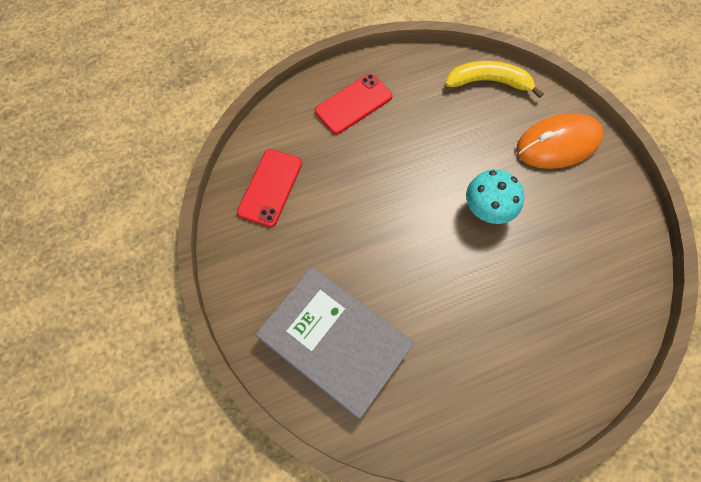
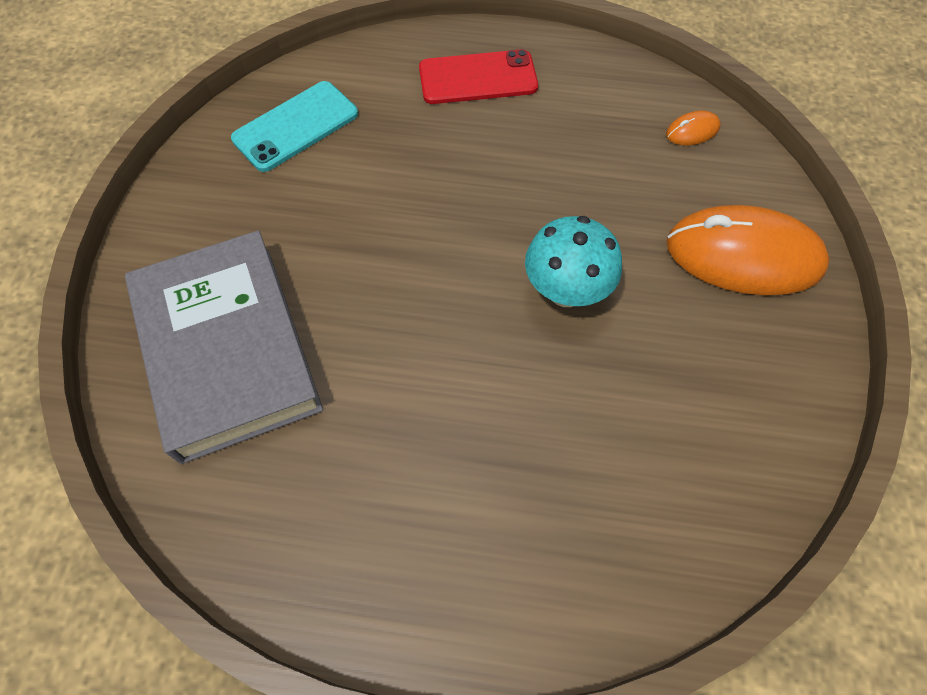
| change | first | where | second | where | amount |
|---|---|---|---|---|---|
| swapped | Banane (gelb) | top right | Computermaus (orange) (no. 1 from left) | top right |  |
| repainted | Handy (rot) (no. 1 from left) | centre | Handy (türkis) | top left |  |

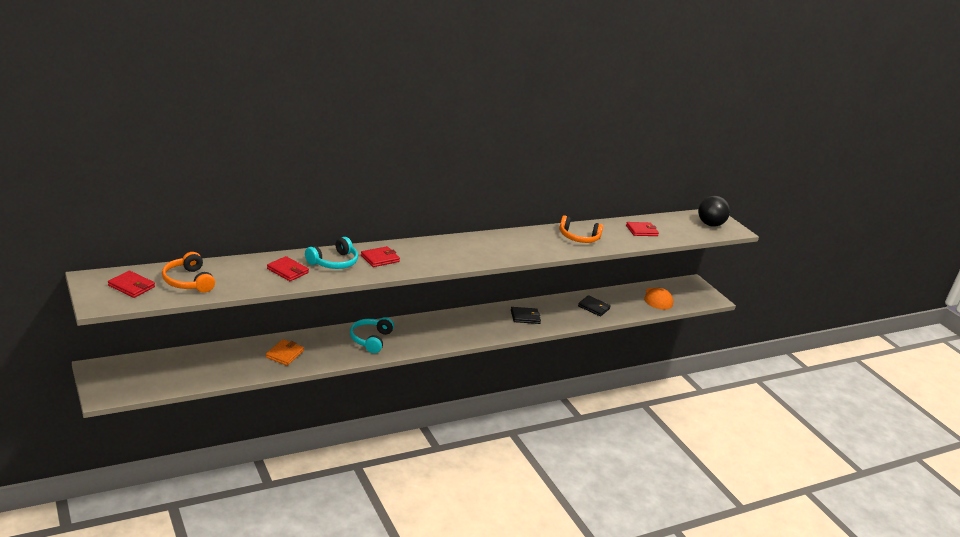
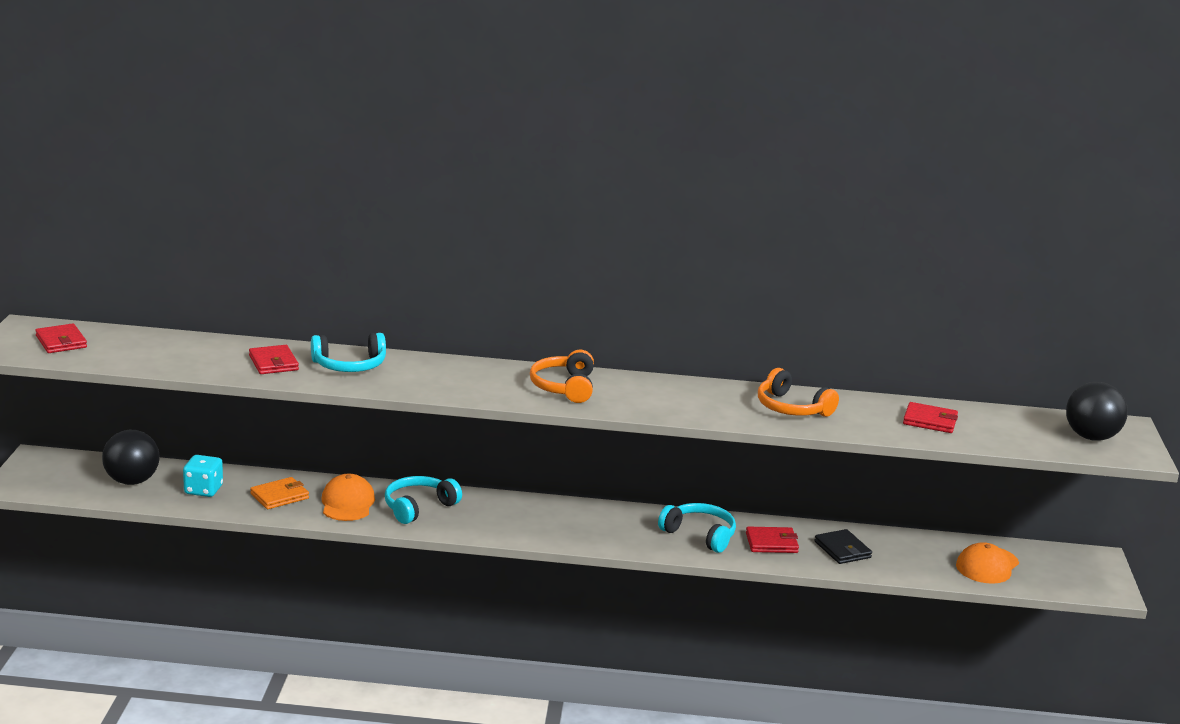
| change | first | where | second | where | amount |
|---|---|---|---|---|---|
| shifted | Geldbörse (rot) (no. 3 from left) | centre |  | bottom centre |  |
| shifted | Kopfhörer (orange) (no. 1 from left) | middle left |  | centre |  |
| swapped | Geldbörse (schwarz) (no. 1 from left) | centre | Kopfhörer (türkis) (no. 3 from left) | bottom centre |  |
| new |  |  | Ball (schwarz) (no. 1 from left) | middle left |  |
| new |  |  | Spielwürfel (türkis) | middle left |  |
| new |  |  | Kappe (orange) (no. 1 from left) | bottom left |  |

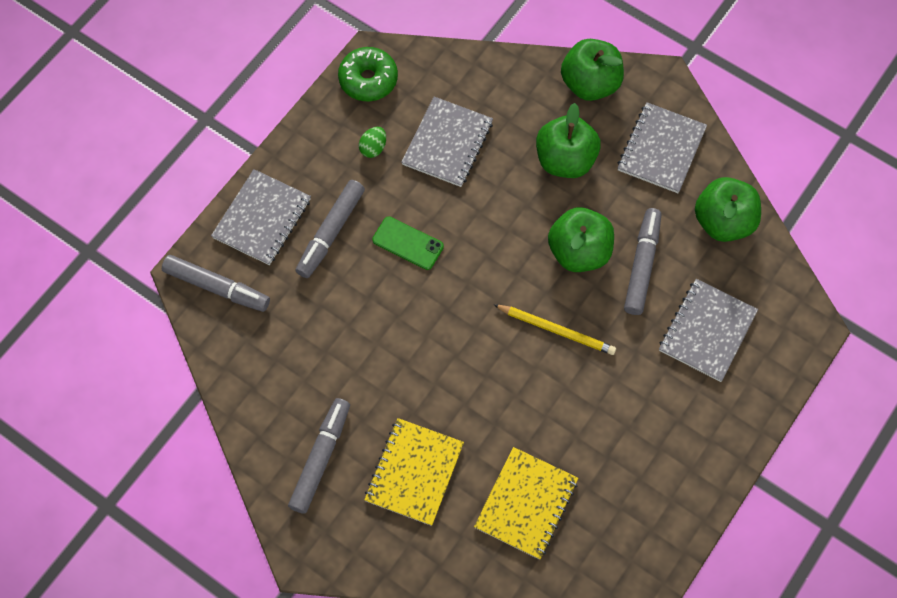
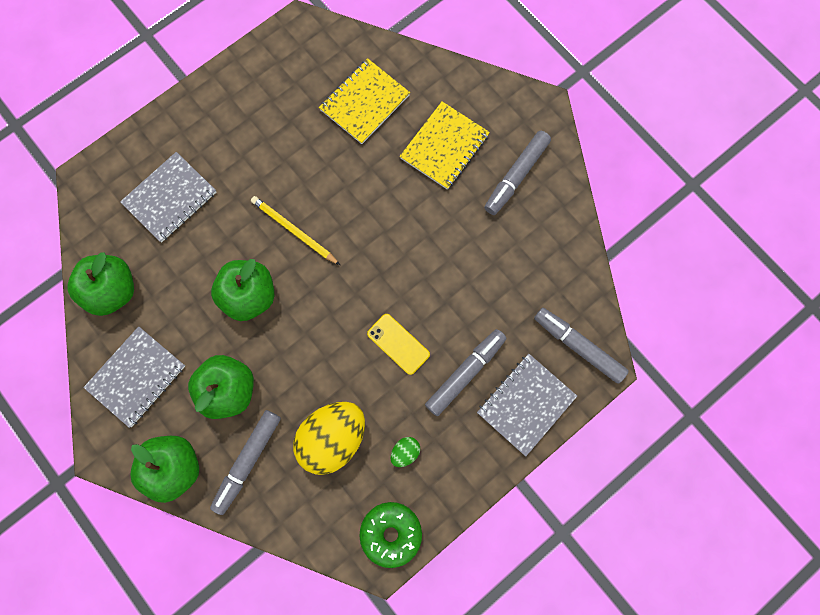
| change | first | where | second | where | amount |
|---|---|---|---|---|---|
| swapped | Notizbuch (grau) (no. 2 from left) | top centre | Ei (gelb) | bottom centre |  |
| shifted | Filzstift (grau) (no. 4 from left in the first image) | middle right | Filzstift (grau) (no. 1 from left) | bottom left |  |
| repainted | Handy (grün) | centre | Handy (gelb) | centre |  |

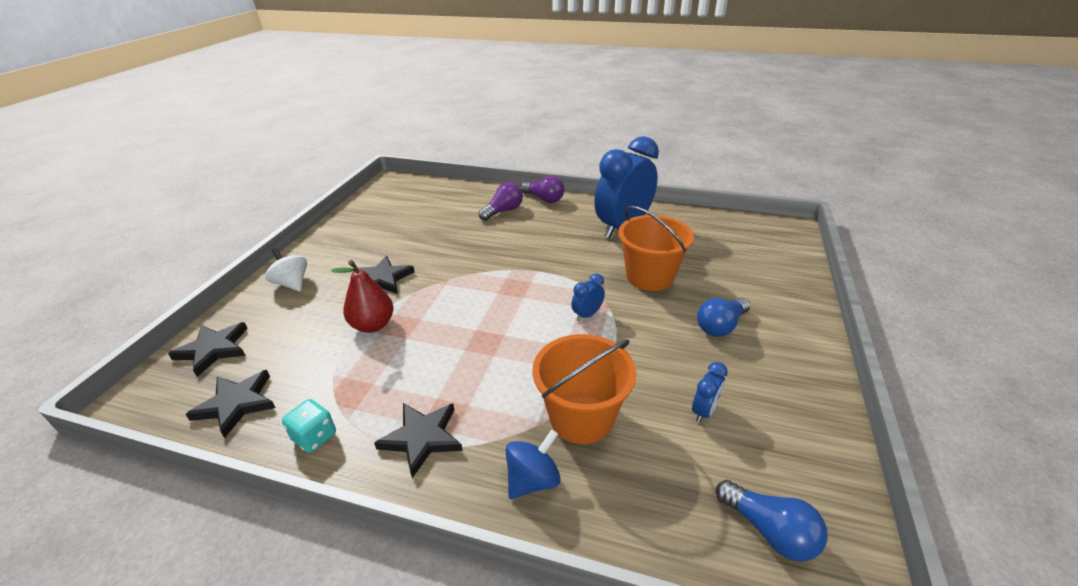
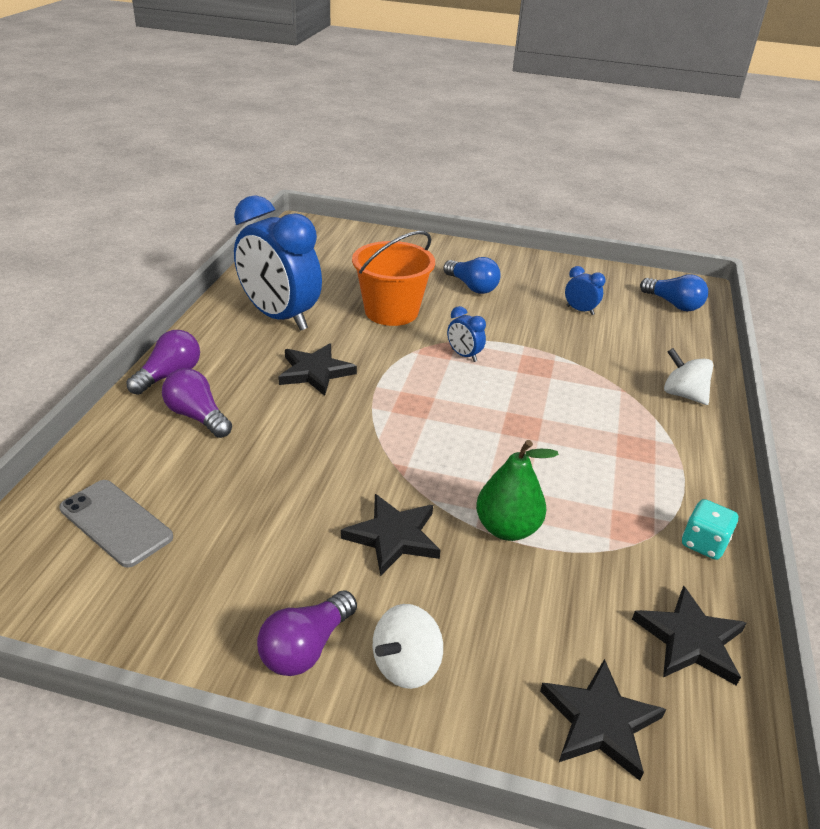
| change | first | where | second | where | amount |
|---|---|---|---|---|---|
| repainted | Birne (rot) | centre | Birne (grün) | centre |  |
| gone | Eimer (orange) (no. 1 from left) | centre |  |  |  |
| shifted | Stern (schwarz) (no. 4 from left in the first image) | bottom centre | Stern (schwarz) (no. 1 from left) | centre |  |
| repainted | Kreisel (blau) | bottom centre | Kreisel (weiß) (no. 2 from left) | middle right |  |
| rotated | Glühbirne (blau) (no. 2 from left) | bottom right |  | middle right | 90 degrees clockwise |
| new |  |  | Handy (grau) | middle left |  |
| new |  |  | Glühbirne (lila) (no. 3 from left) | bottom centre |  |

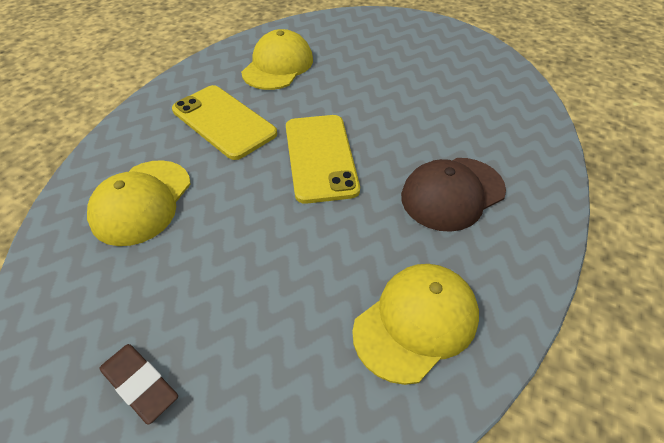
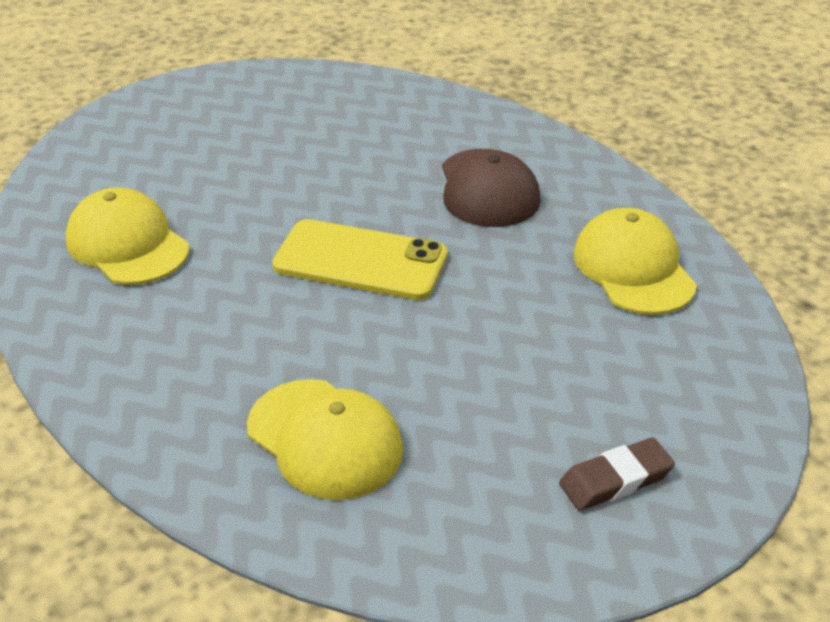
| change | first | where | second | where | amount |
|---|---|---|---|---|---|
| gone | Handy (gelb) (no. 1 from left) | top centre |  |  |  |

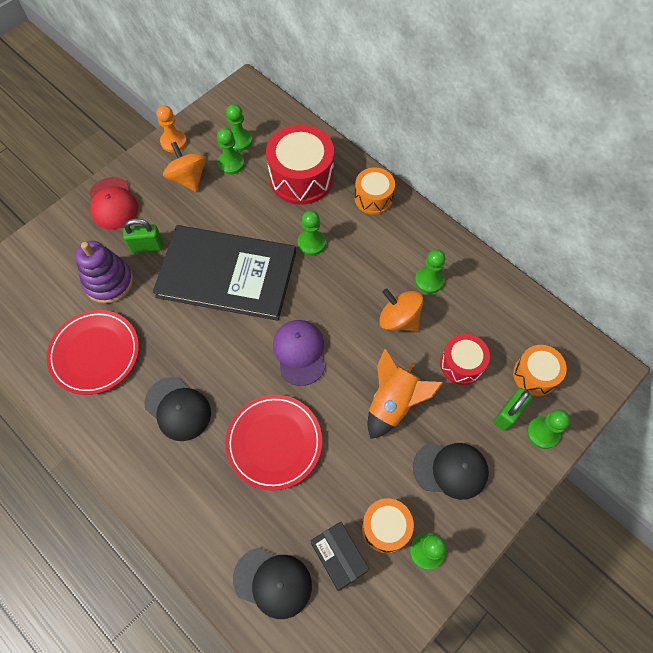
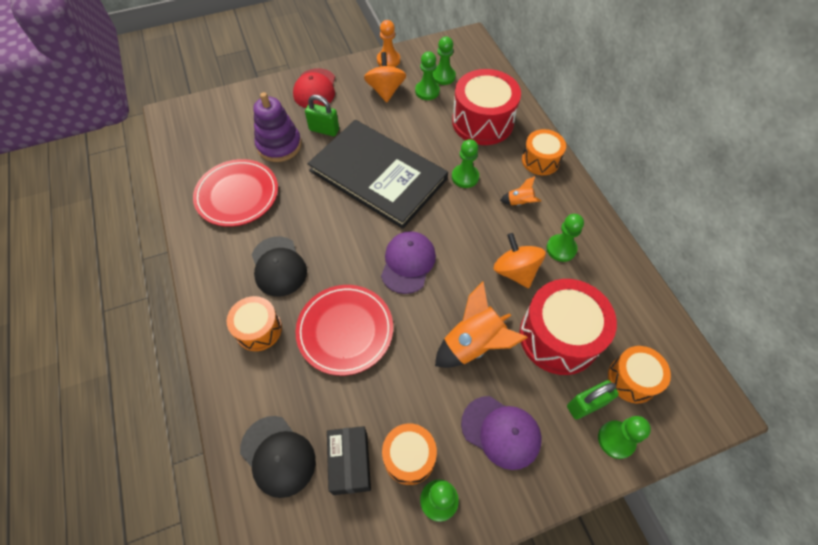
| change | first | where | second | where | amount |
|---|---|---|---|---|---|
| scaled | Trommel (rot) (no. 2 from left) | middle right |  | middle right | x1.71 |
| repainted | Kappe (schwarz) (no. 3 from left) | bottom right | Kappe (lila) (no. 2 from left) | bottom centre |  |
| new |  |  | Rakete (orange) (no. 2 from left) | centre |  |
| new |  |  | Trommel (orange) (no. 1 from left) | middle left |  |

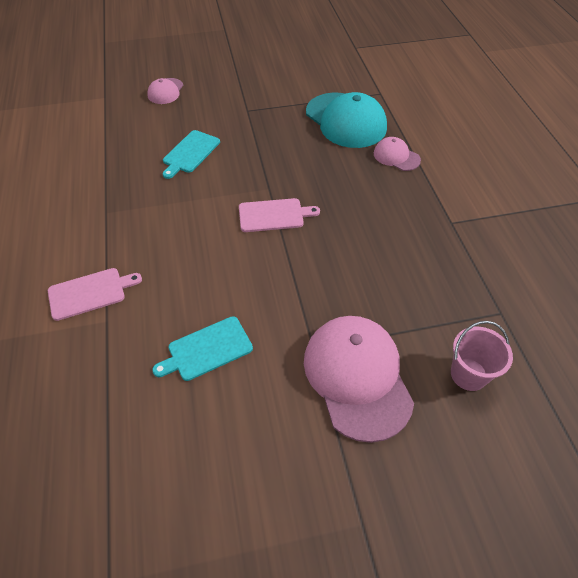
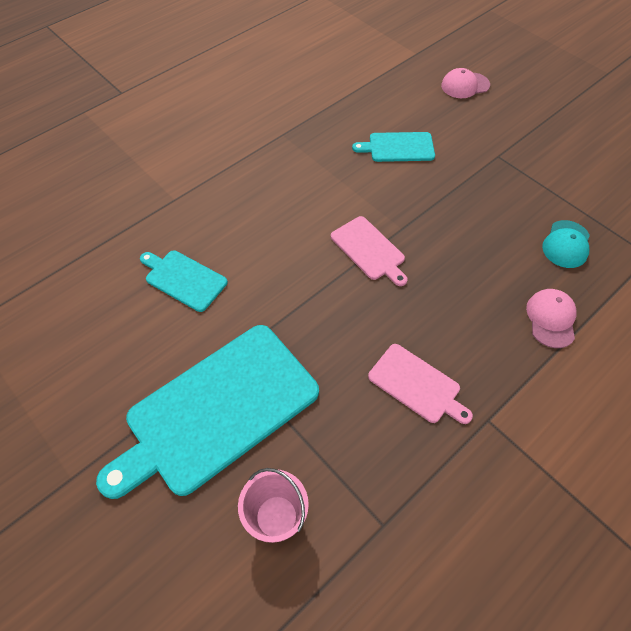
| change | first | where | second | where | amount |
|---|---|---|---|---|---|
| scaled | Kappe (türkis) | top centre |  | middle right | x0.50 |
| shifted | Schneidebrett (rosa) (no. 1 from left in the first image) | middle left | Schneidebrett (rosa) (no. 2 from left) | centre |  |
| swapped | Kappe (rosa) (no. 2 from left) | centre | Schneidebrett (türkis) (no. 2 from left) | middle left |  |

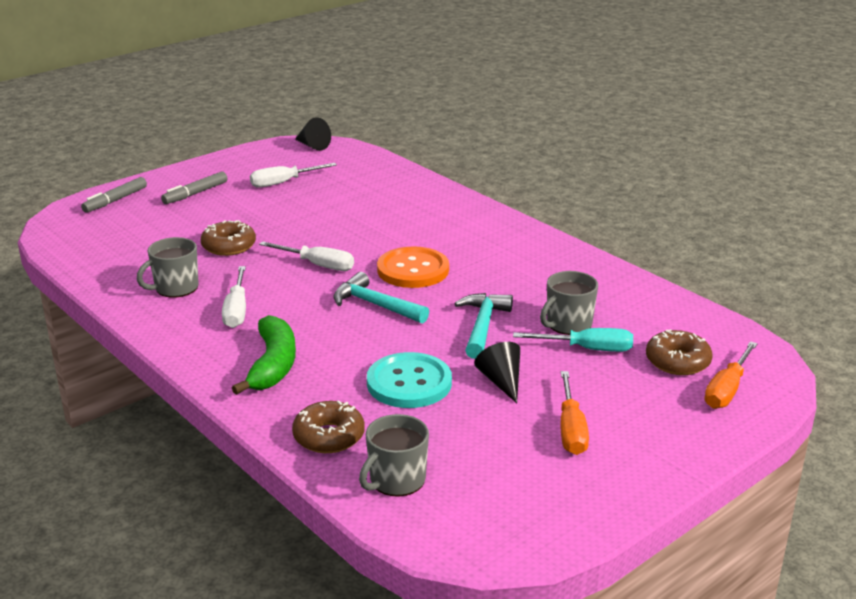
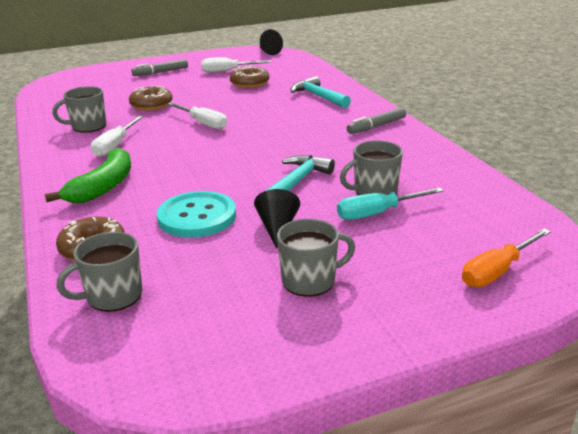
| change | first | where | second | where | amount |
|---|---|---|---|---|---|
| shifted | Filzstift (grau) (no. 1 from left in the first image) | top left | Filzstift (grau) (no. 2 from left) | top centre |  |
| gone | Knopf (orange) | centre |  |  |  |
| shifted | Hammer (türkis) (no. 1 from left in the first image) | centre | Hammer (türkis) (no. 2 from left) | top centre |  |
| rotated | Schraubenzieher (türkis) | middle right |  | middle right | 135 degrees clockwise |
| shifted | Donut (braun) (no. 3 from left) | middle right |  | top centre |  |
| swapped | Schraubenzieher (orange) (no. 1 from left) | bottom right | Tasse (grau) (no. 3 from left) | centre |  |

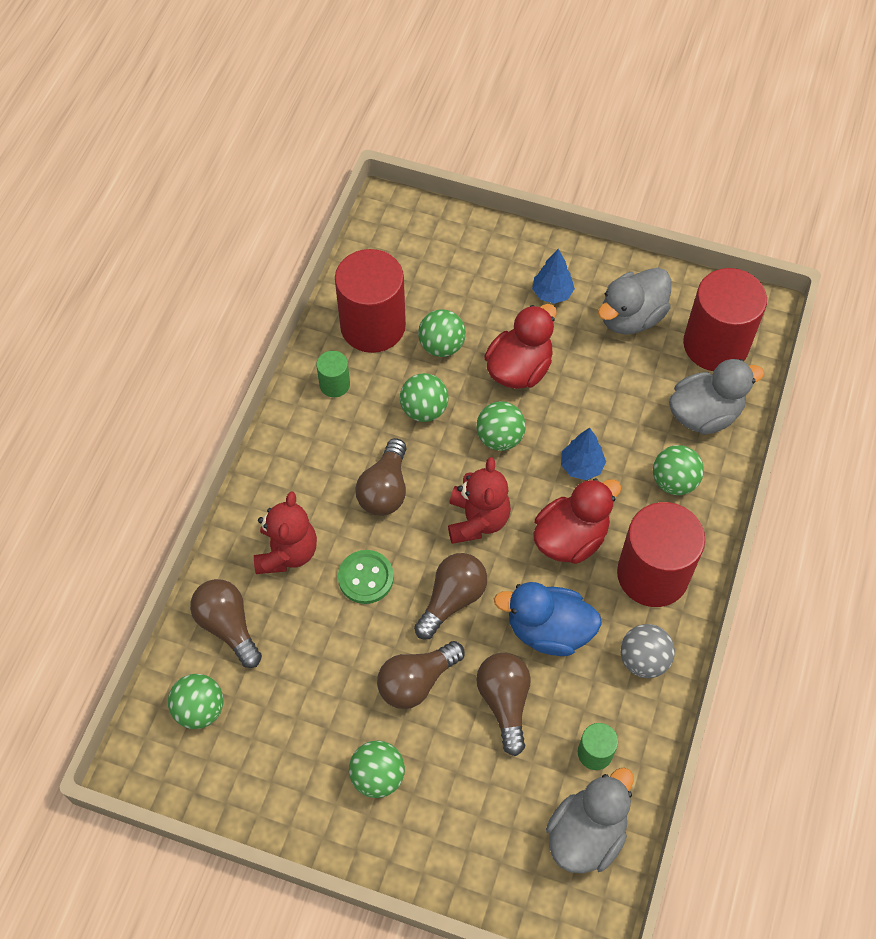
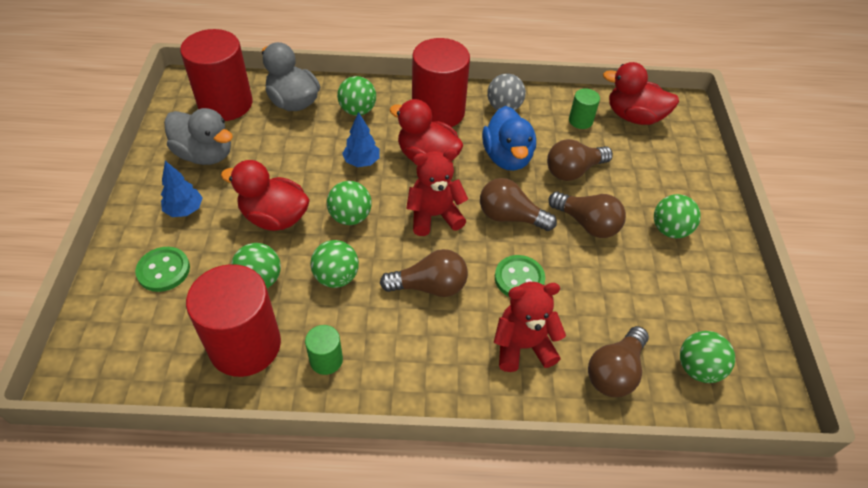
| change | first | where | second | where | amount |
|---|---|---|---|---|---|
| repainted | Ente (grau) (no. 1 from left) | bottom right | Ente (rot) (no. 3 from left) | top right |  |
| new |  |  | Knopf (grün) (no. 1 from left) | middle left |  |

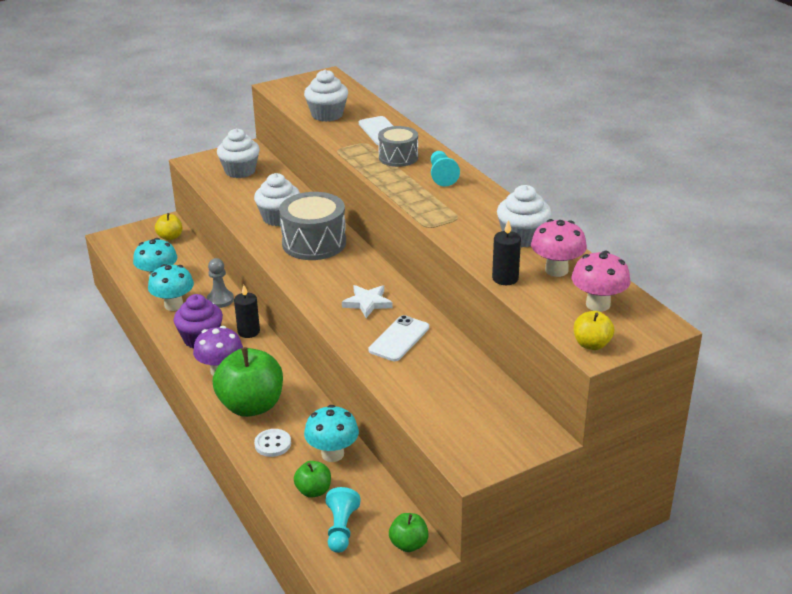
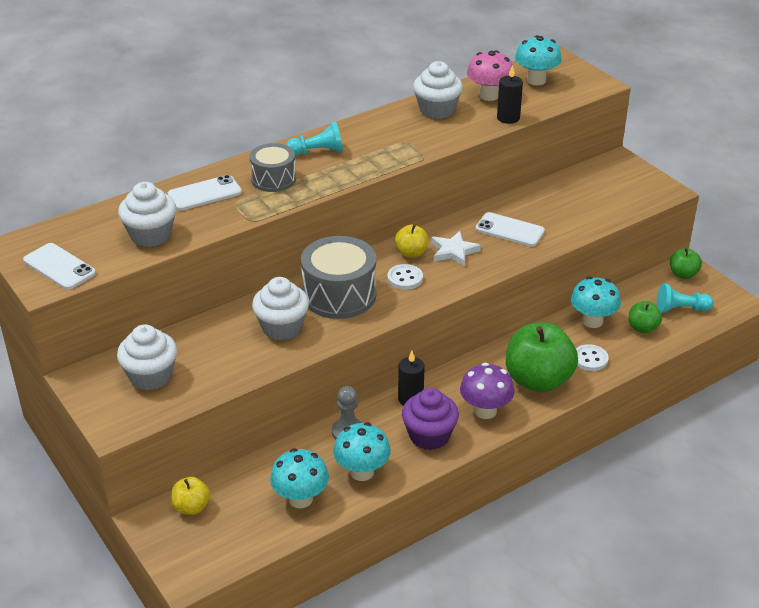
| change | first | where | second | where | amount |
|---|---|---|---|---|---|
| repainted | Pilz (rosa) (no. 2 from left) | middle right | Pilz (türkis) (no. 3 from left) | top right |  |
| shifted | Apfel (gelb) (no. 2 from left) | middle right |  | centre |  |
| new |  |  | Handy (weiß) (no. 1 from left) | middle left |  |
| new |  |  | Knopf (weiß) (no. 1 from left) | centre |  |

